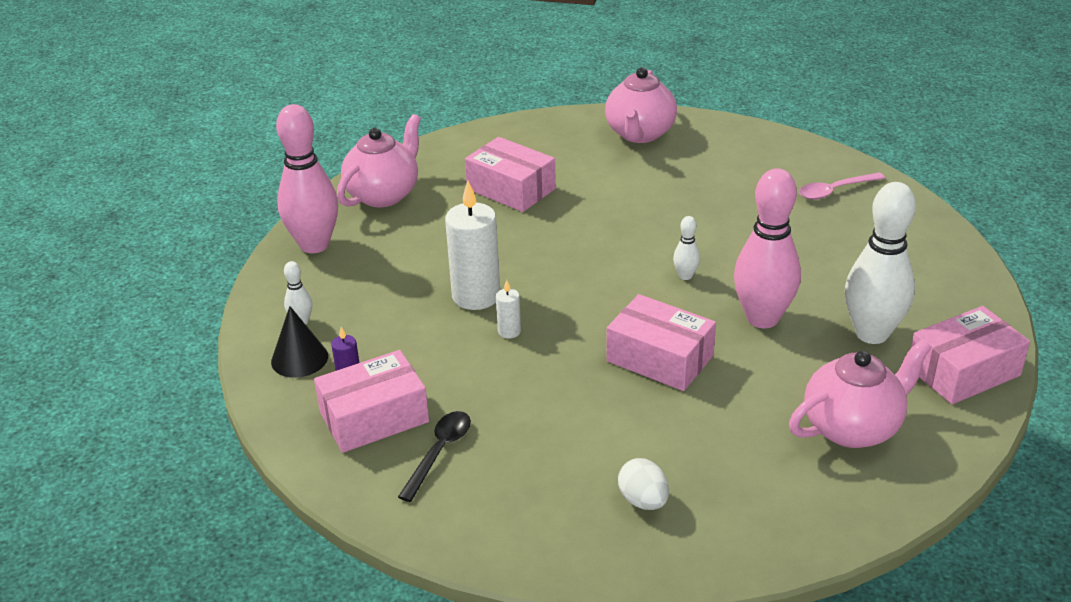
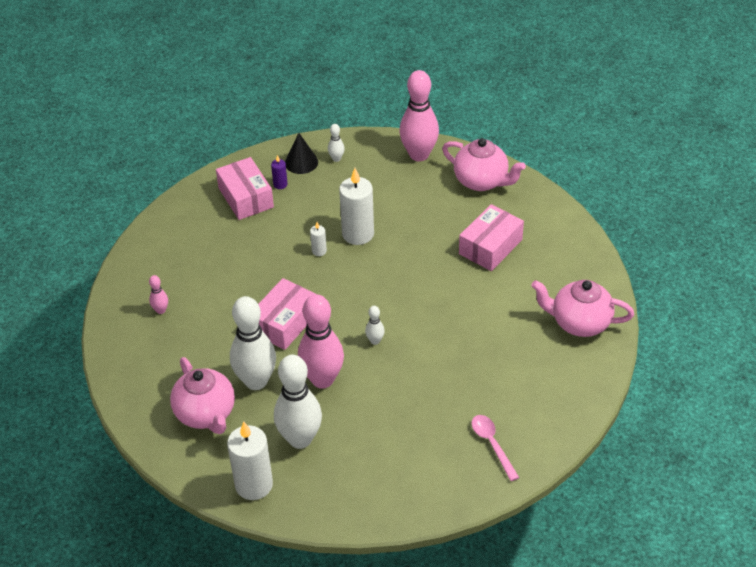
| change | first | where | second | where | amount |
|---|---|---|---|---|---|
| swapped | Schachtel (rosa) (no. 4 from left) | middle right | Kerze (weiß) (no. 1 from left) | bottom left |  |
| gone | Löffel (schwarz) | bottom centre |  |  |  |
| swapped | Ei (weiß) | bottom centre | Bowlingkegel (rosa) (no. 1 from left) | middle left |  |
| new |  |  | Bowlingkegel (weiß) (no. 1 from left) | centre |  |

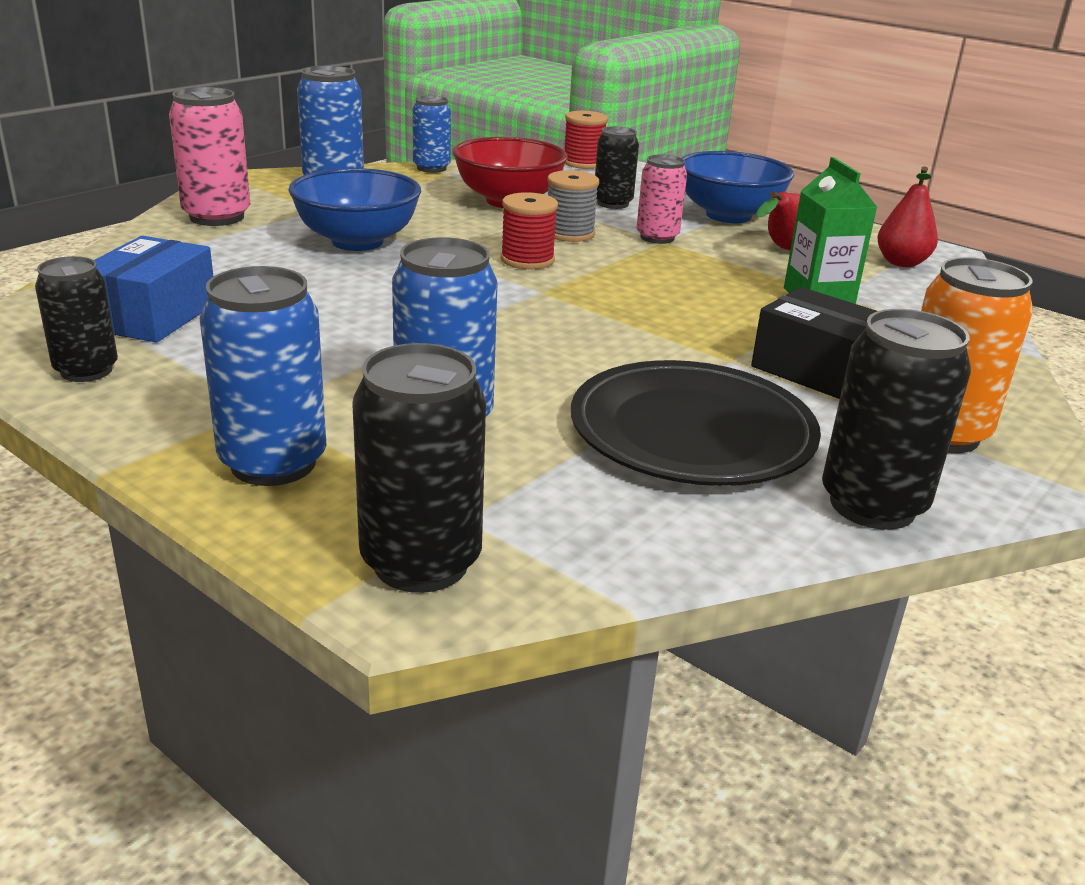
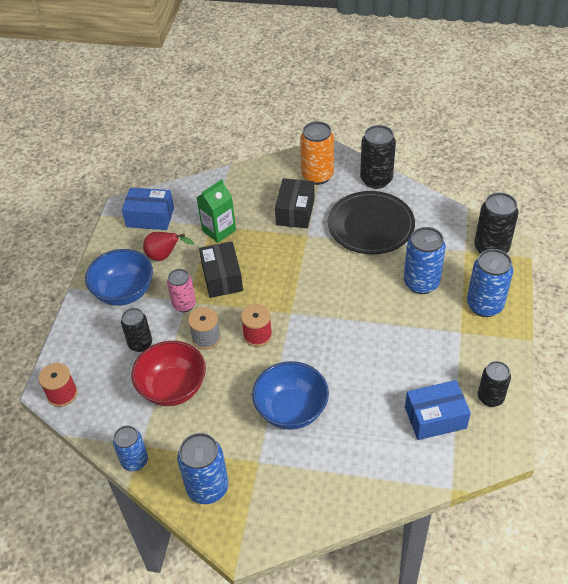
| change | first | where | second | where | amount |
|---|---|---|---|---|---|
| gone | Dose (rosa) (no. 1 from left) | top left |  |  |  |
| swapped | Birne (rot) (no. 2 from left) | top right | Schachtel (blau) (no. 1 from left) | middle left |  |
| new |  |  | Schachtel (schwarz) (no. 1 from left) | centre |  |

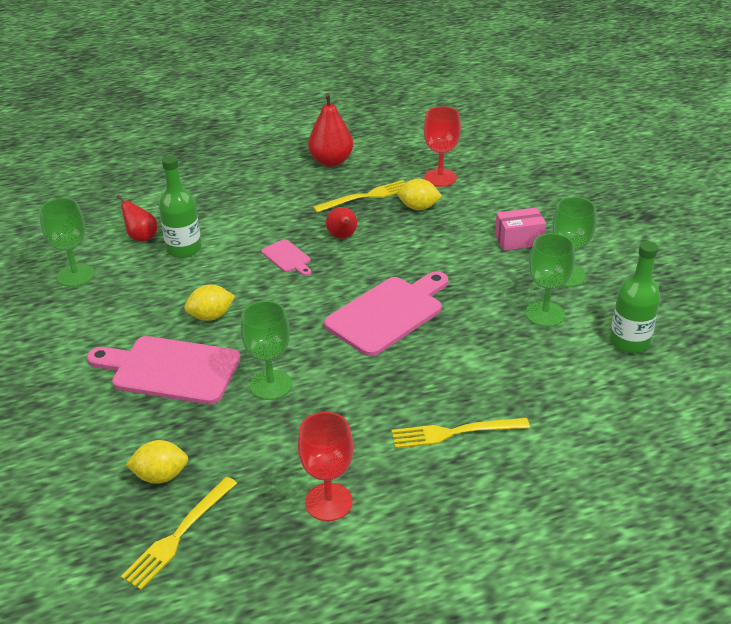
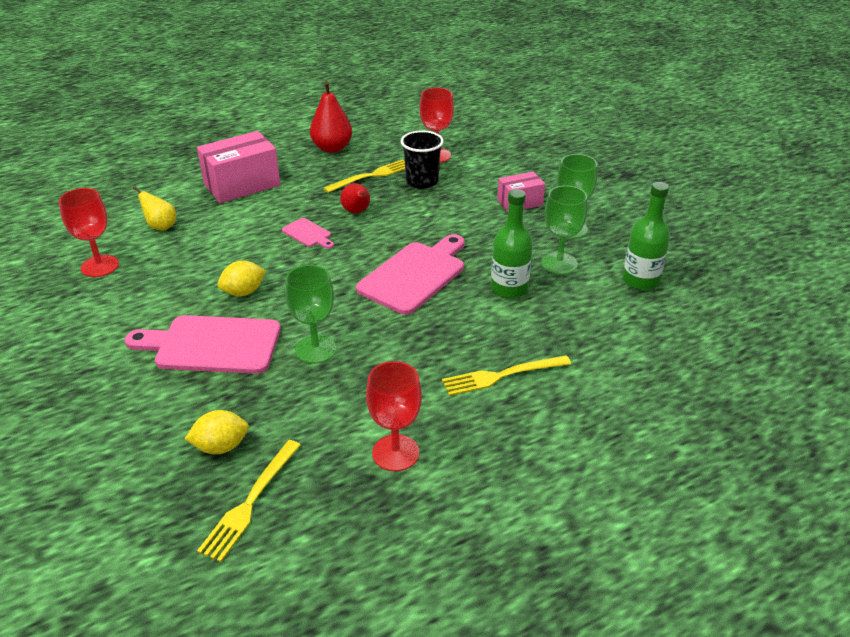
| change | first | where | second | where | amount |
|---|---|---|---|---|---|
| shifted | Flasche (grün) (no. 1 from left) | top left |  | centre |  |
| swapped | Zitrone (gelb) (no. 3 from left) | top centre | Becher (schwarz) | top centre |  |
| repainted | Birne (rot) (no. 1 from left) | middle left | Birne (gelb) | top left |  |
| repainted | Kelch (grün) (no. 1 from left) | middle left | Kelch (rot) (no. 1 from left) | middle left |  |
| new |  |  | Schachtel (rosa) (no. 1 from left) | top left |  |

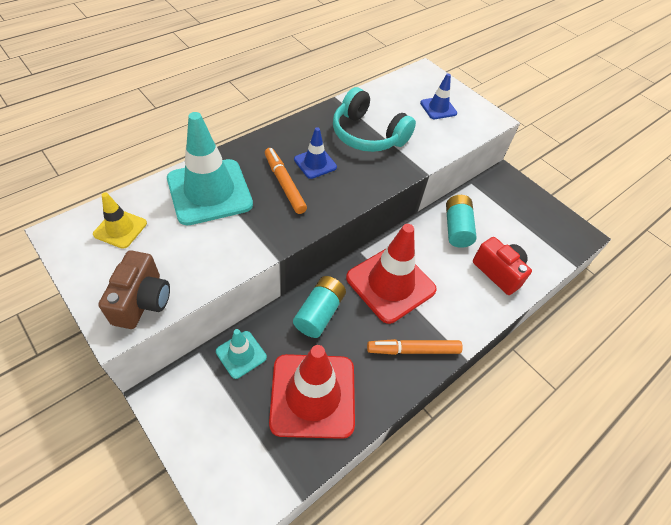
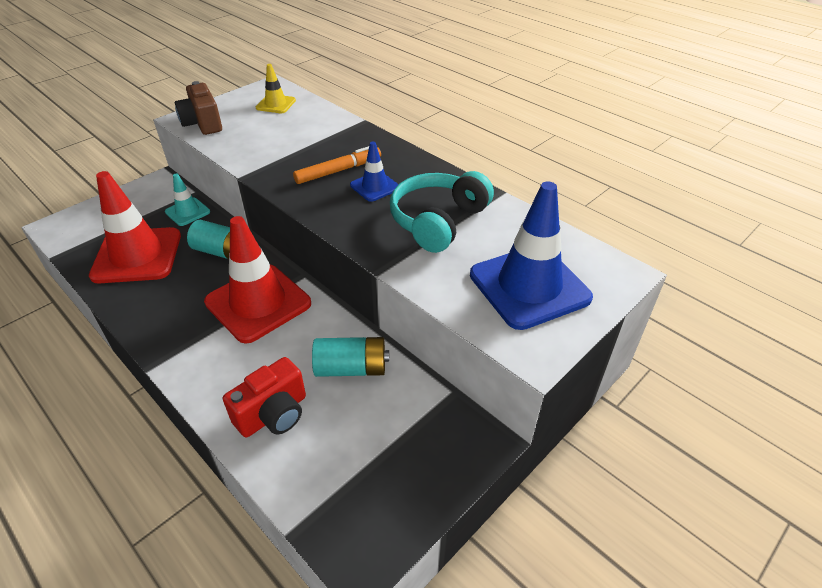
| change | first | where | second | where | amount |
|---|---|---|---|---|---|
| scaled | Leitkegel (blau) (no. 2 from left) | top centre |  | centre | x2.00 |
| gone | Leitkegel (türkis) (no. 1 from left) | top left |  |  |  |
| rotated | Kamera (braun) | middle left |  | top left | 60 degrees clockwise |
| gone | Filzstift (orange) (no. 2 from left) | centre |  |  |  |

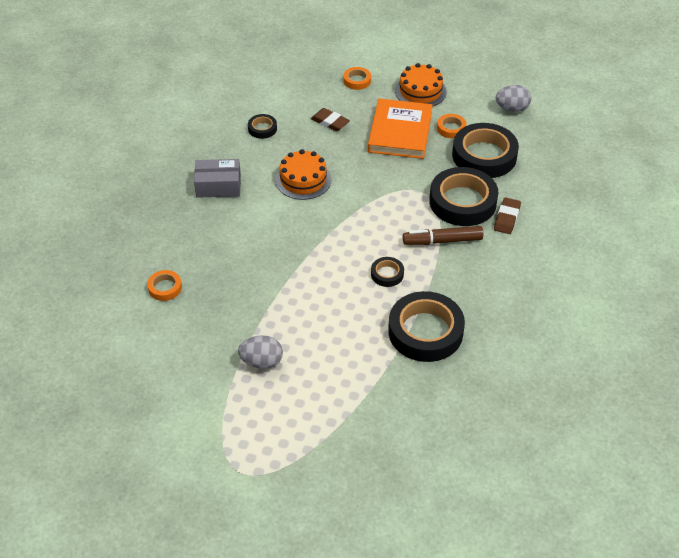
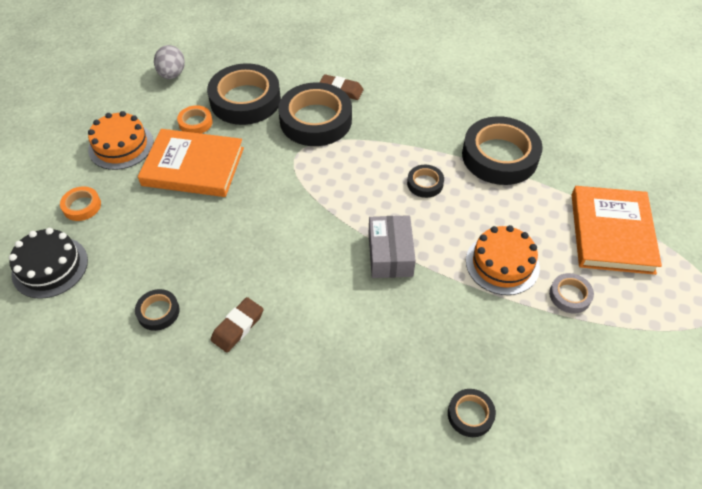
| change | first | where | second | where | amount |
|---|---|---|---|---|---|
| shifted | Radiergummi (braun) (no. 1 from left) | top centre |  | centre |  |
| shifted | Kuchen (orange) (no. 1 from left in the first image) | top centre | Kuchen (orange) (no. 2 from left) | middle right |  |
| shifted | Schachtel (grau) | top left |  | centre |  |
| gone | Filzstift (braun) | centre |  |  |  |
| repainted | Klebeband (orange) (no. 1 from left) | middle left | Klebeband (schwarz) (no. 5 from left) | bottom right |  |
| swapped | Ei (grau) (no. 1 from left) | centre | Klebeband (grau) | middle right |  |
| new |  |  | Buch (orange) (no. 2 from left) | middle right |  |
| new |  |  | Kuchen (schwarz) | middle left |  |

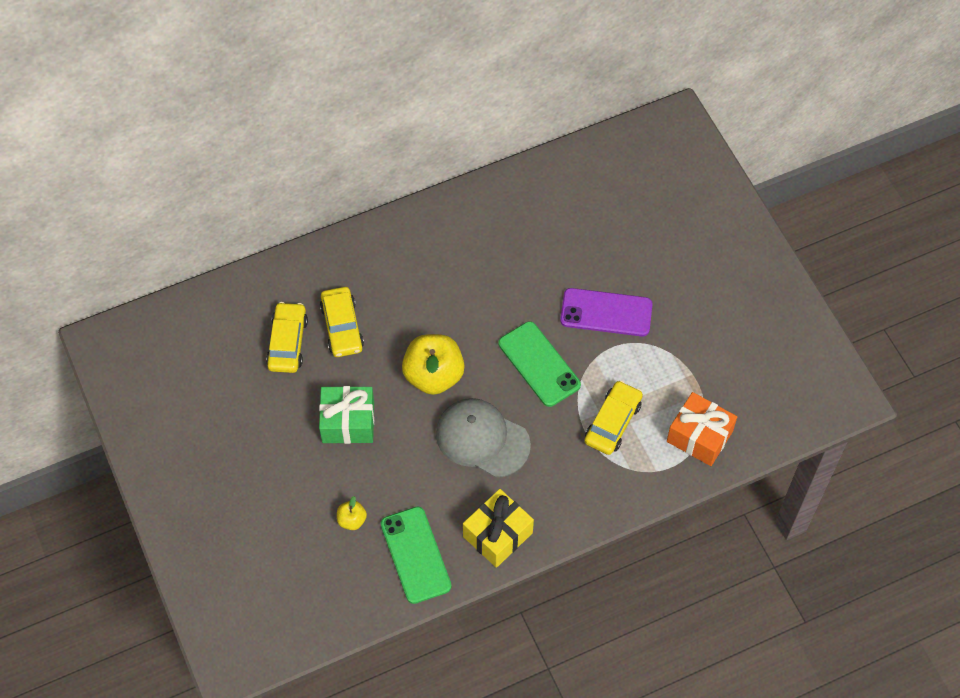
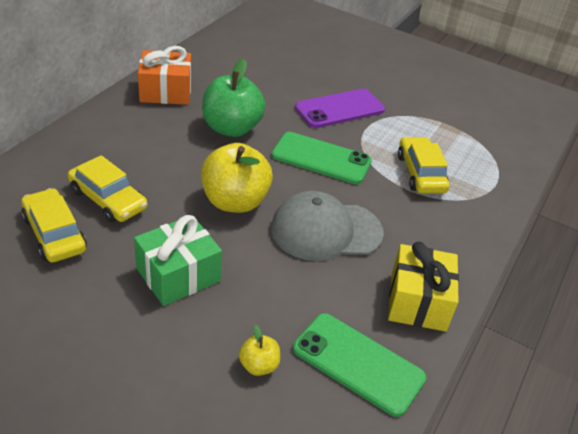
| change | first | where | second | where | amount |
|---|---|---|---|---|---|
| shifted | Geschenk (orange) | middle right |  | top left |  |
| new |  |  | Apfel (grün) | top centre |  |

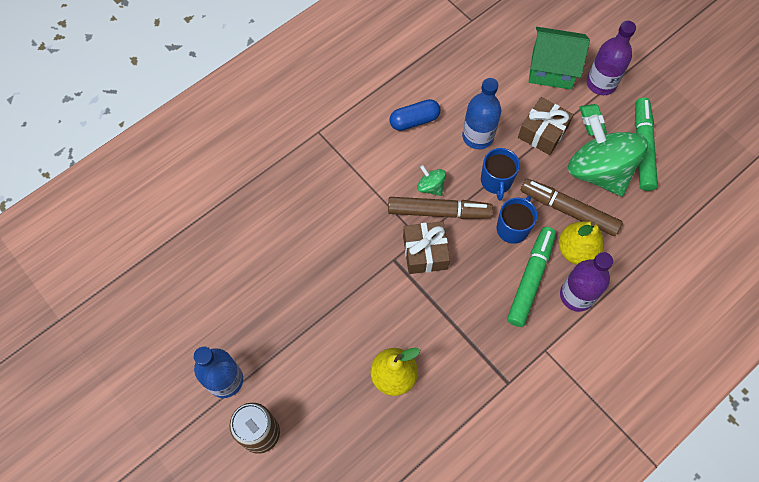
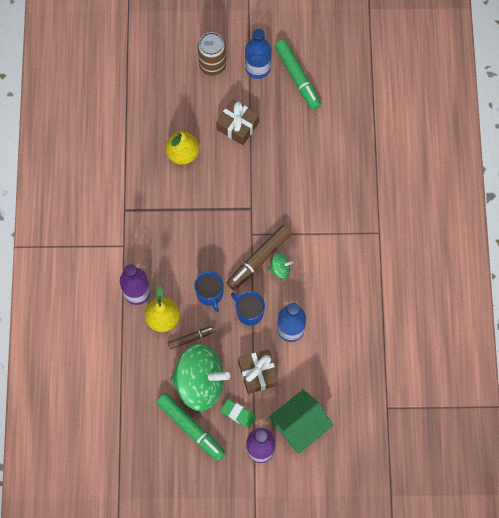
| change | first | where | second | where | amount |
|---|---|---|---|---|---|
| gone | Kapsel (blau) | top centre |  |  |  |
| scaled | Filzstift (braun) (no. 2 from left in the first image) | middle right | Filzstift (braun) (no. 1 from left) | centre | x0.58 |
| shifted | Geschenk (braun) (no. 1 from left) | centre |  | top centre |  |
| shifted | Filzstift (grün) (no. 1 from left in the first image) | middle right | Filzstift (grün) (no. 2 from left) | top centre |  |

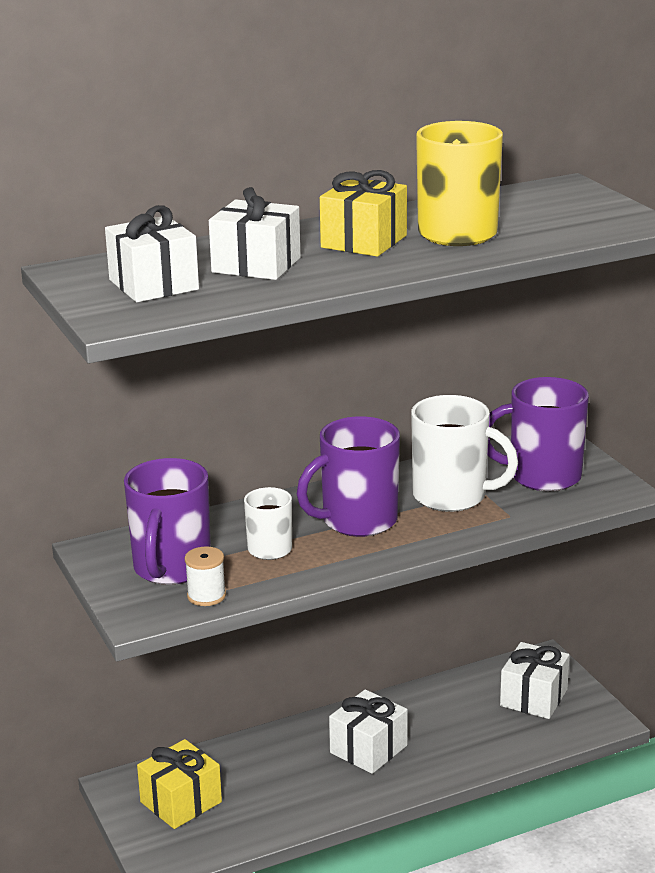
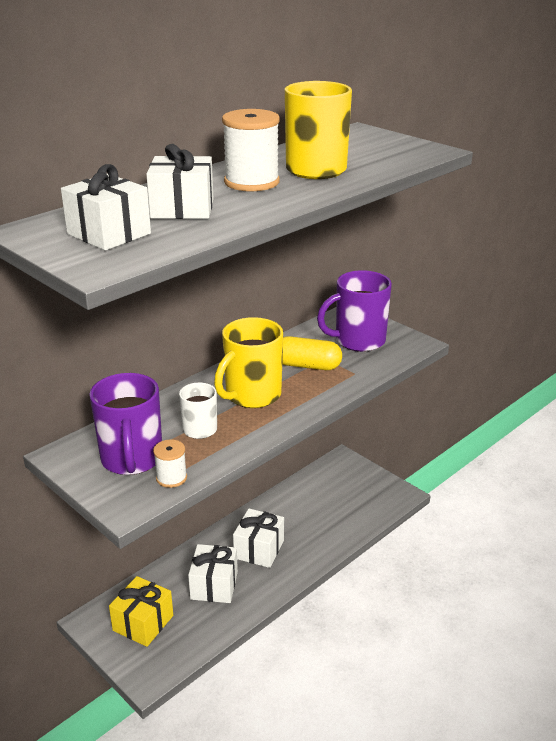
| change | first | where | second | where | amount |
|---|---|---|---|---|---|
| swapped | Geschenk (gelb) (no. 2 from left) | top centre | Garnrolle (weiß) (no. 2 from left) | top centre |  |
| swapped | Tasse (weiß) (no. 2 from left) | middle right | Kapsel (gelb) | centre |  |
| repainted | Tasse (lila) (no. 2 from left) | centre | Tasse (gelb) (no. 1 from left) | centre |  |
| shifted | Geschenk (weiß) (no. 4 from left in the first image) | bottom right | Geschenk (weiß) (no. 3 from left) | bottom centre |  |

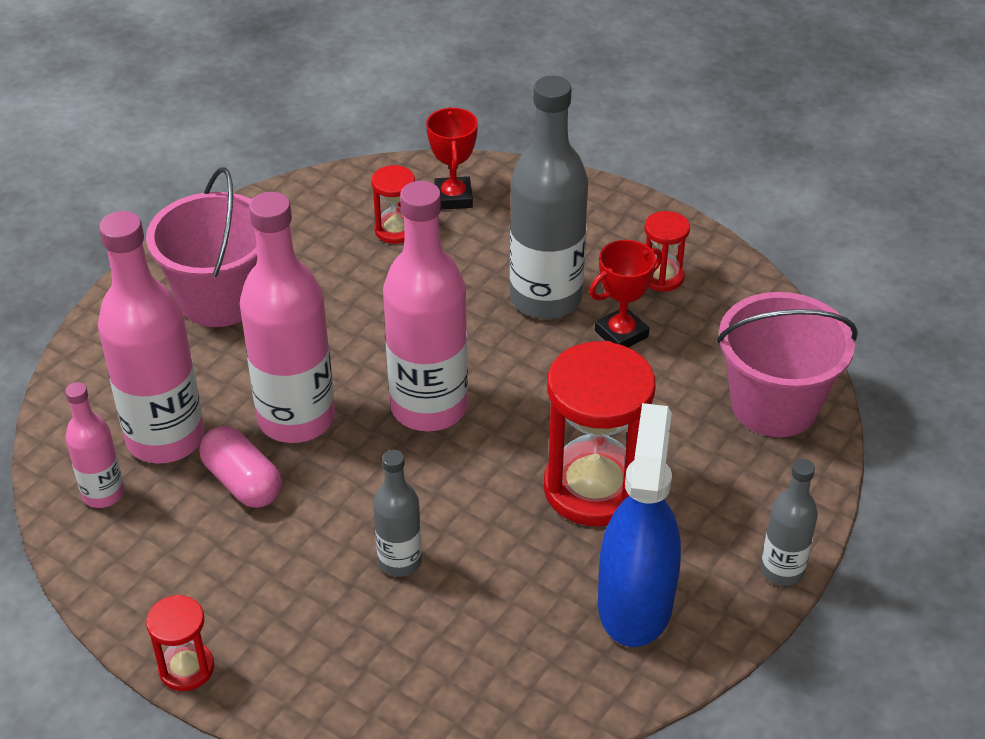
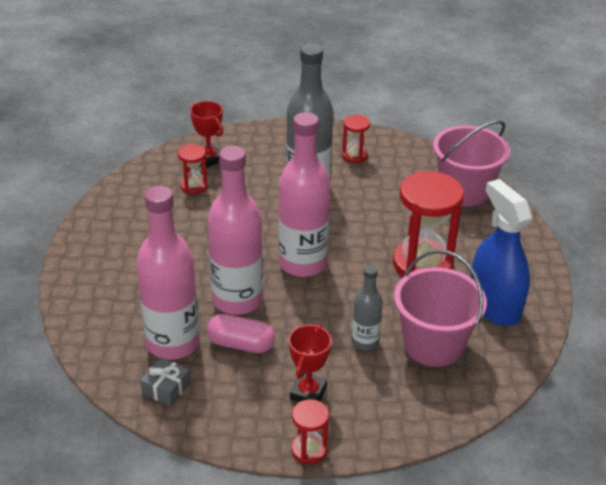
| change | first | where | second | where | amount |
|---|---|---|---|---|---|
| shifted | Eimer (rosa) (no. 1 from left) | middle left |  | middle right |  |
| shifted | Pokal (rot) (no. 2 from left) | centre |  | bottom centre |  |
| swapped | Flasche (rosa) (no. 1 from left) | middle left | Geschenk (grau) | bottom left |  |
| gone | Flasche (grau) (no. 3 from left) | bottom right |  |  |  |

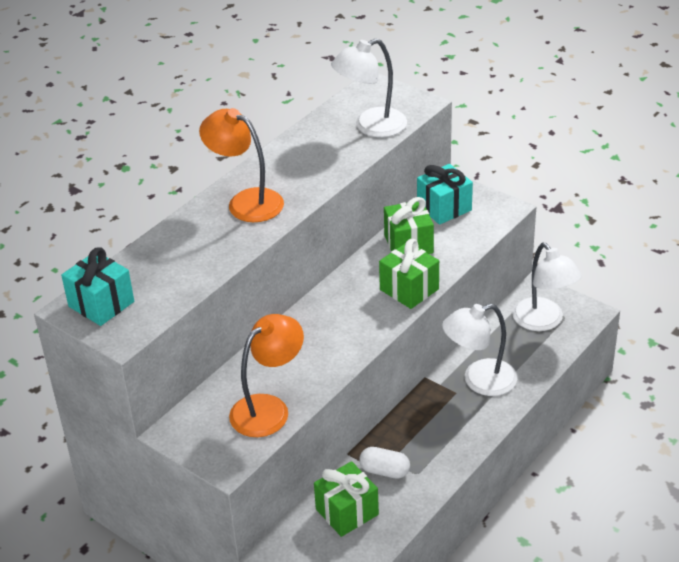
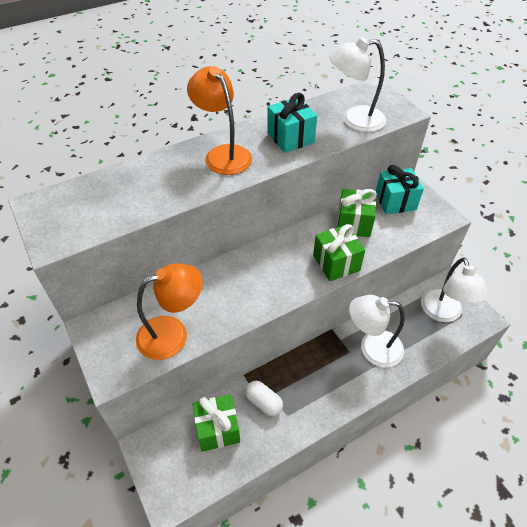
| change | first | where | second | where | amount |
|---|---|---|---|---|---|
| shifted | Geschenk (türkis) (no. 1 from left) | middle left |  | top centre |  |

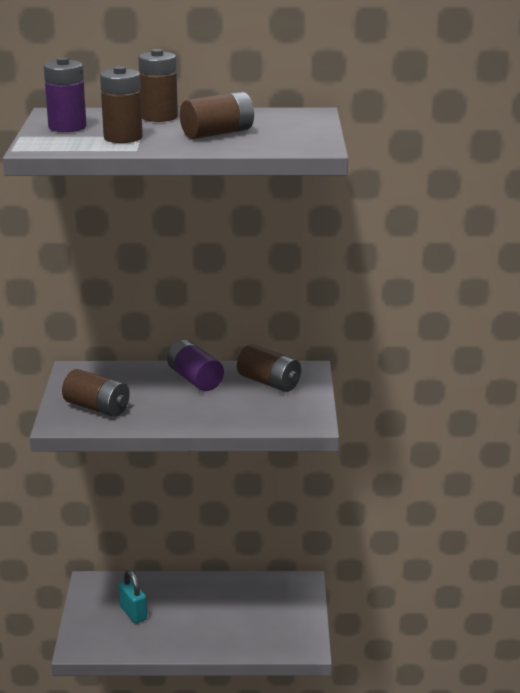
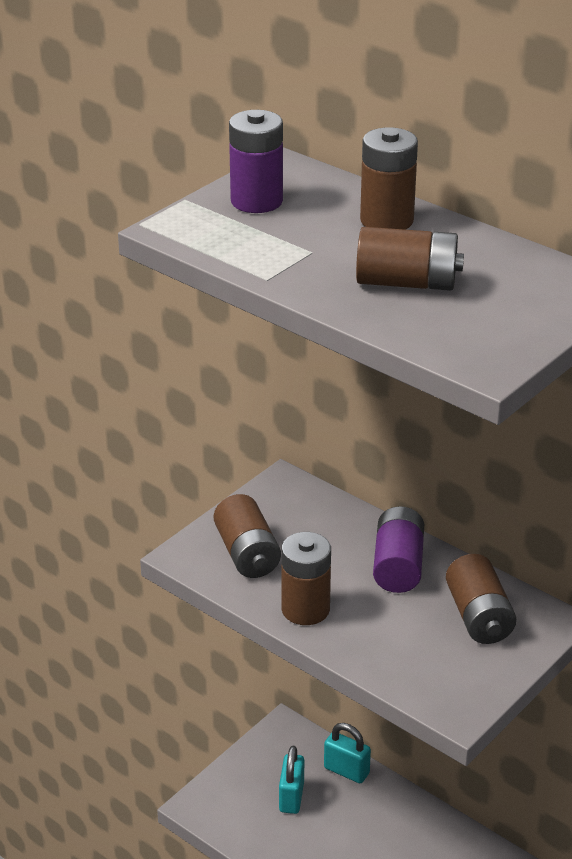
| change | first | where | second | where | amount |
|---|---|---|---|---|---|
| shifted | Batterie (braun) (no. 2 from left) | top left |  | bottom centre |  |
| new |  |  | Vorhängeschloss (türkis) (no. 2 from left) | bottom centre |  |

